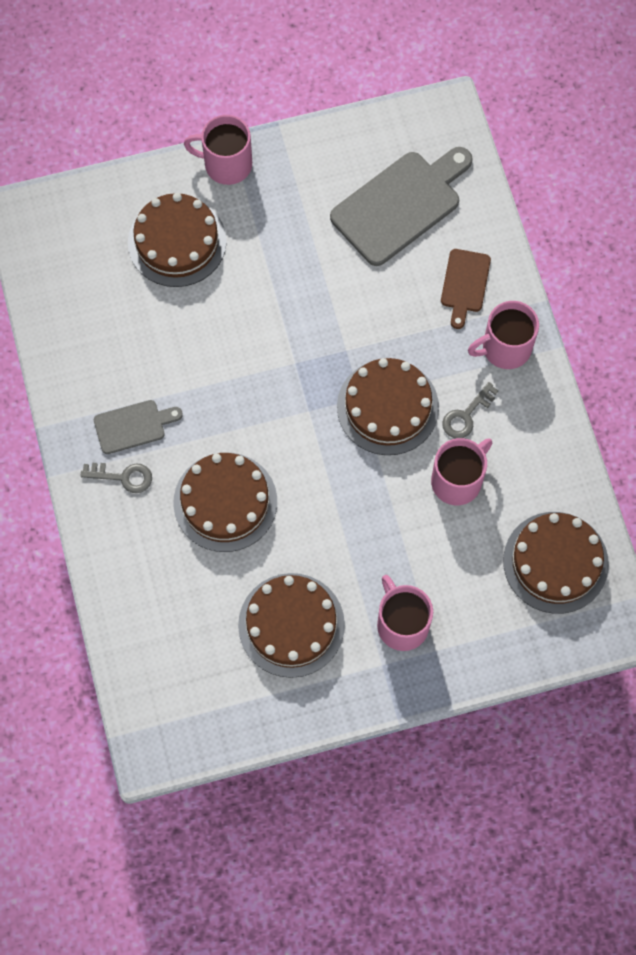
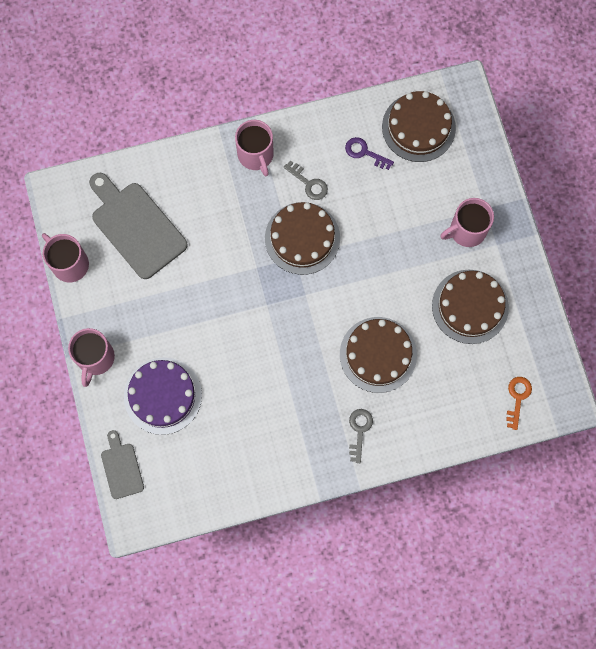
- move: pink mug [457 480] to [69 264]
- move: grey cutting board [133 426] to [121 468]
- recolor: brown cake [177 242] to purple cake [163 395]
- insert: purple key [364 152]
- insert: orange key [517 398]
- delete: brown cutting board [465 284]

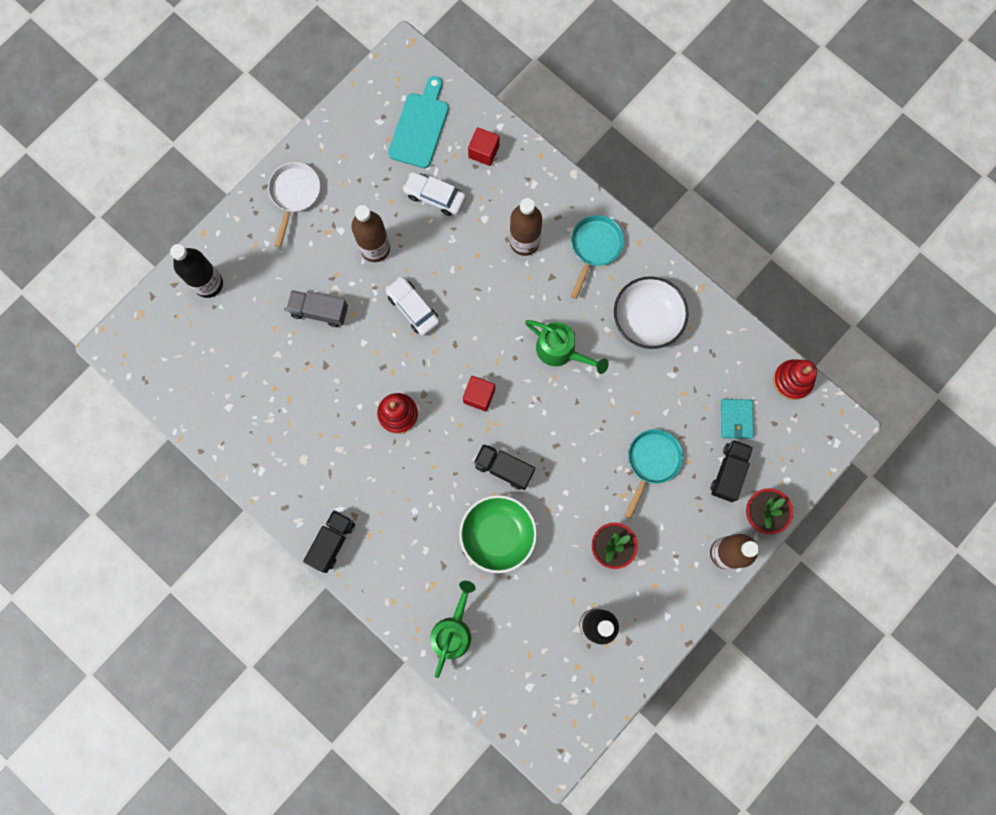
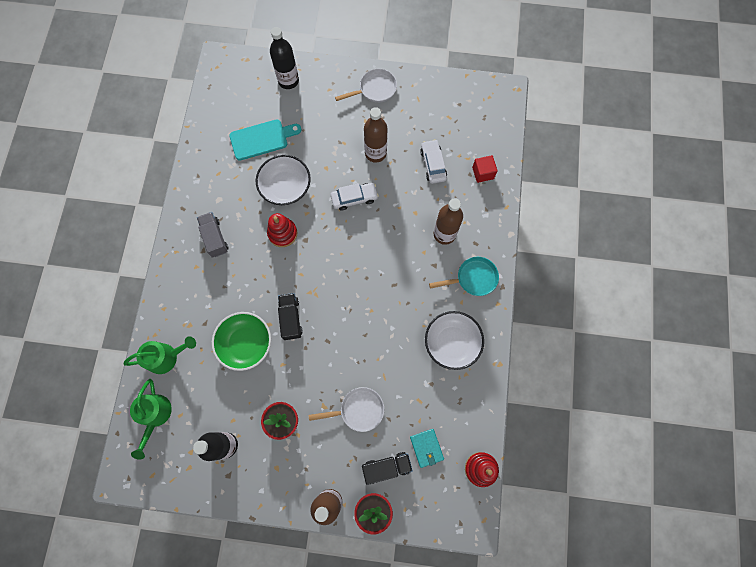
- move: green watering can [561 351] to [155 416]
- move: grey truck [319 311] to [215 238]
- move: turquoise cutting board [420 127] to [262 139]
- insert: white bowl [285 187]
- recolor: turquoise pan [651 462] to white pan [358 410]
- rotate: white car [413 308] = [354 198] 60 degrees clockwise
- rotate: turquoise wallet [736 419] = [426 448] 75 degrees counterclockwise
- delete: black truck [332 542]
- delete: red cube [479 396]

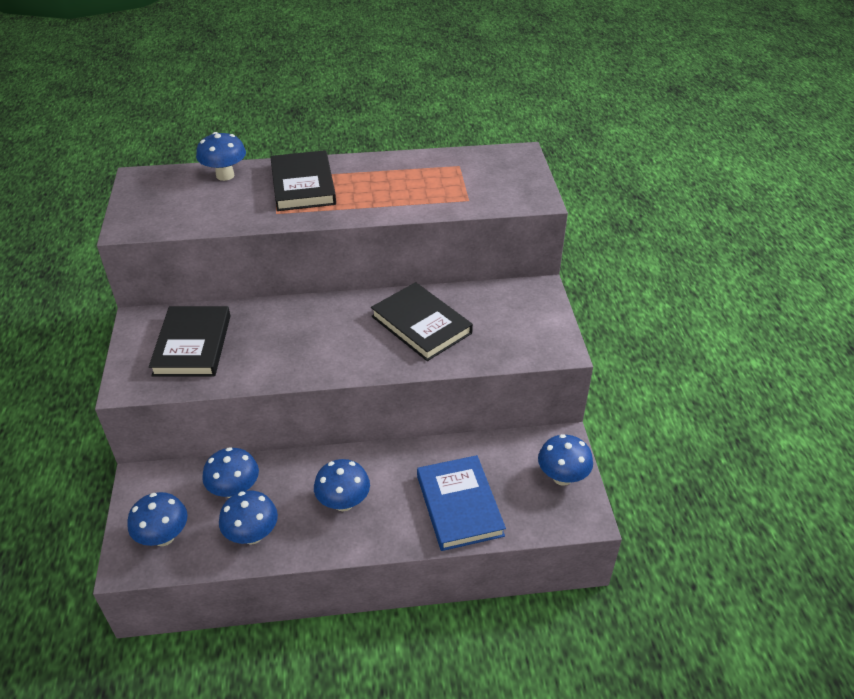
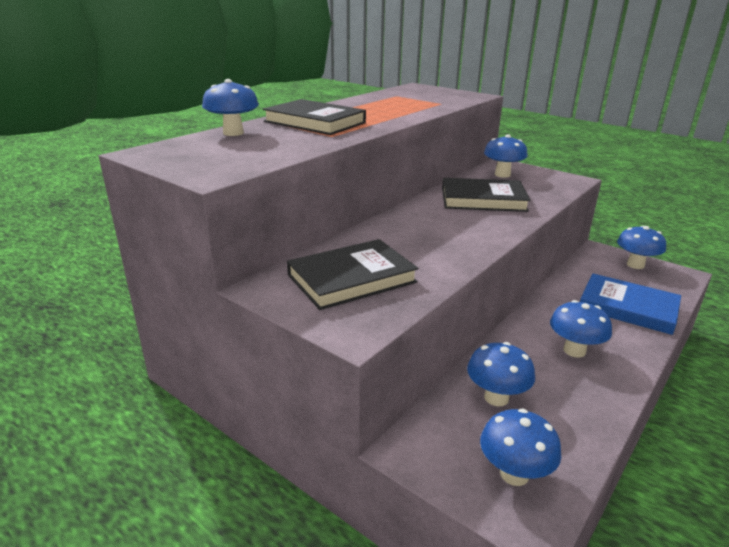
- rotate: black book [192 345] = [352 278] 75 degrees counterclockwise
- move: blue mushroom [252 535] to [502 174]

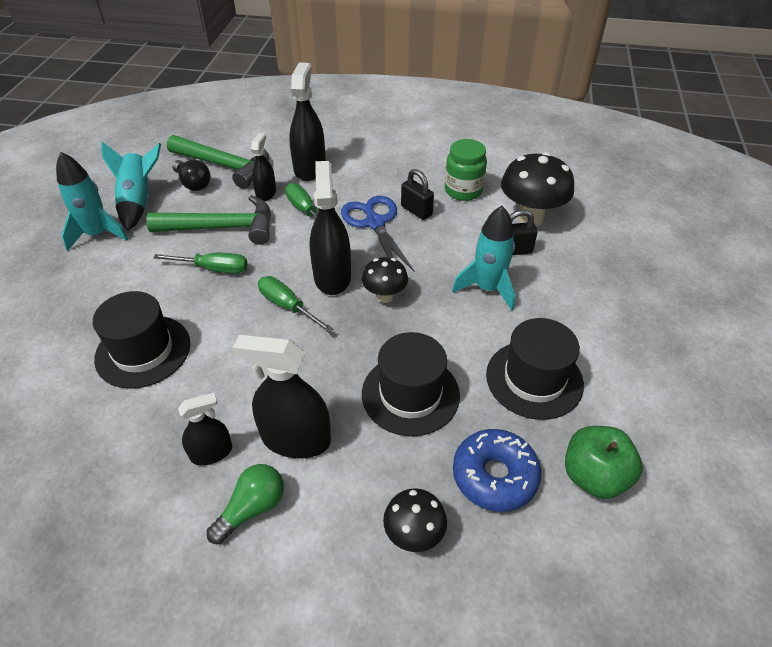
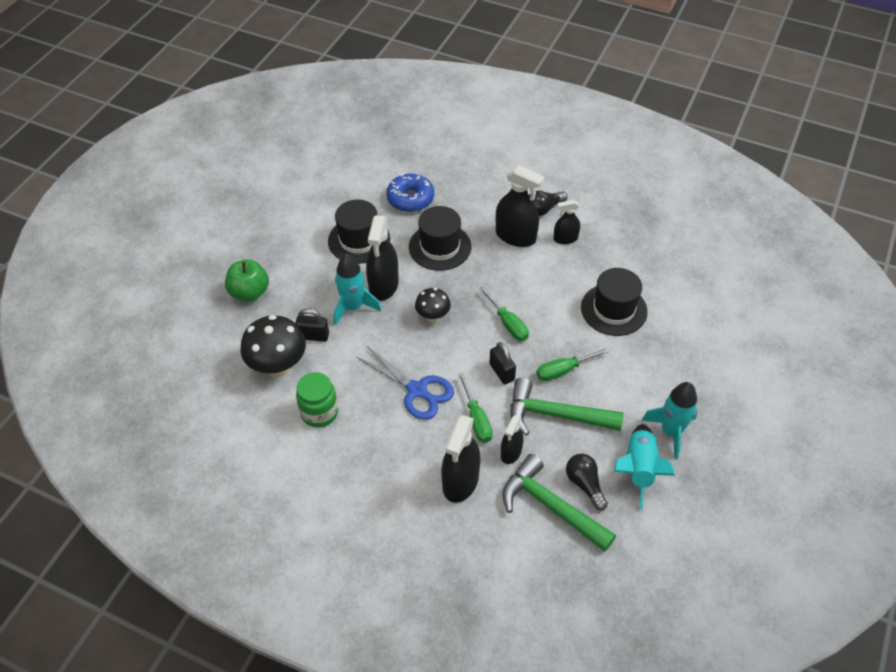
- move: green apple [594 476] to [249 292]
- rotate: blue scissors [375 223] = [417 390] 45 degrees counterclockwise
- move: black spray bottle [332 276] to [383 285]
- move: black padlock [416 211] to [501 372]
- recolor: green light bulb [252 508] to black light bulb [544 209]
- rotate: green screwdriver [213 269] = [564 370] 45 degrees counterclockwise
- delete: black mushroom [414 535]

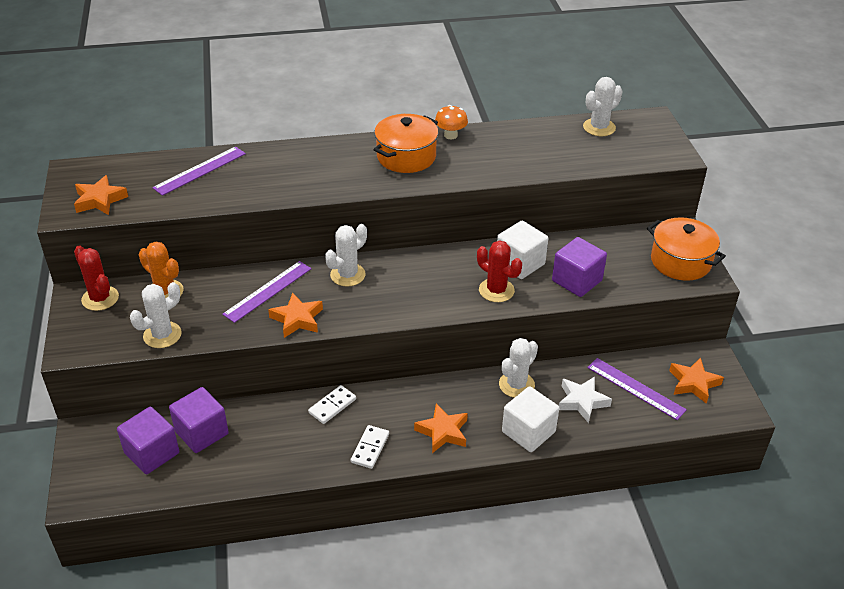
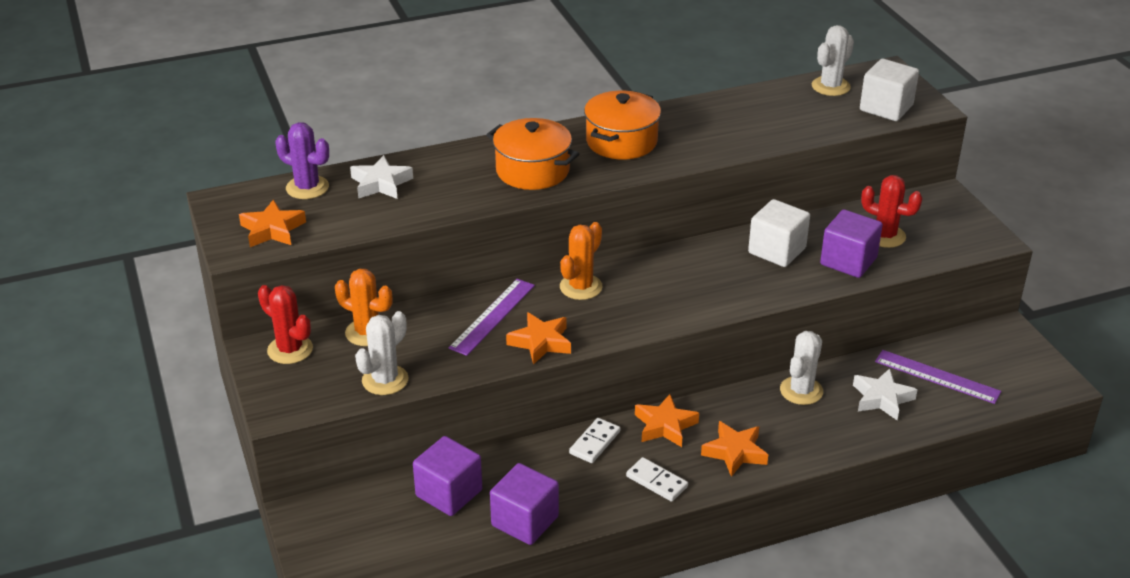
- insert: purple cactus [307 187]
- replace: purple ruler [200 170] to white star [381 183]
- move: orange pot [680 261] to [532 171]
- move: purple cube [152 453] to [525 521]
- recolor: white cactus [347 275] to orange cactus [581 287]
- rotate: white domino [370 448] = [656 481] 60 degrees counterclockwise
- move: orange star [693 383] to [665 426]
- move: white cube [528 432] to [886 108]
- move: red cactus [496 290] to [885 236]
- delete: orange mushroom [450 135]

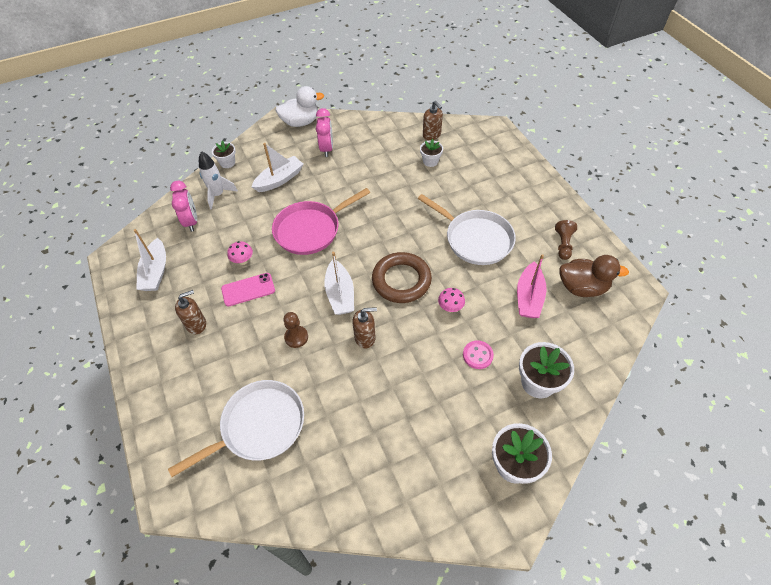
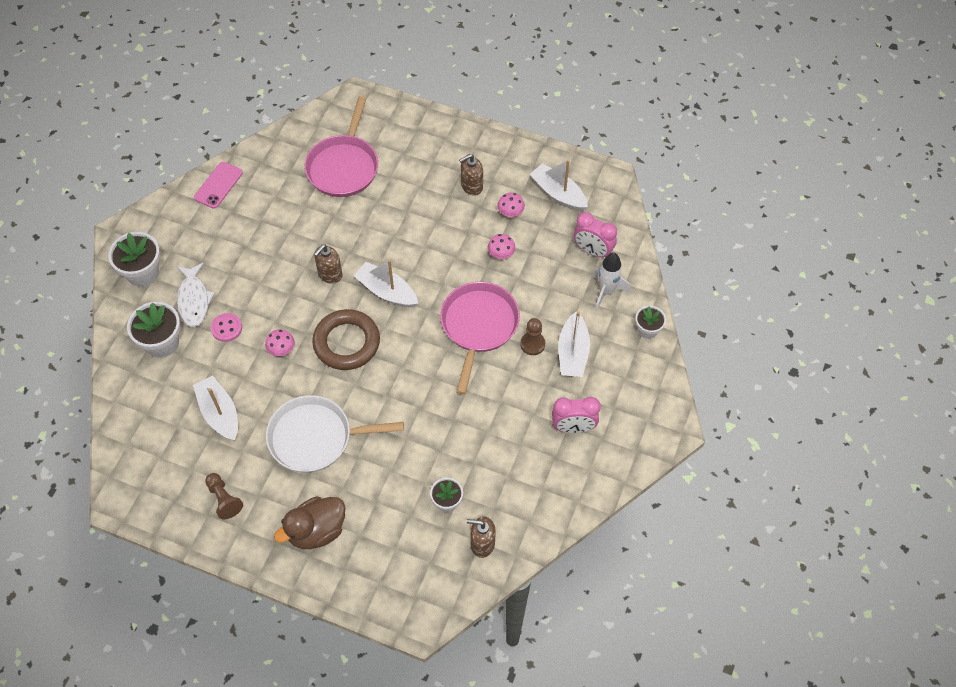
- insert: white fish [194 300]
- recolor: pink boat [529 297] to white boat [219 413]
- move: pink phone [248 289] to [218 185]
- move: brown duck [582 287] to [316 531]
- recolor: white pan [259 426] to pink pan [344 166]
- rotate: brown soap dispenser [196 324] = [471 186] 45 degrees clockwise
- insert: pink mushroom [510 213]
- move: brown pawn [296 337] to [532 344]
- rotate: pink clock [327 149] = [573 427] 45 degrees counterclockwise
- delete: white duck [301 122]

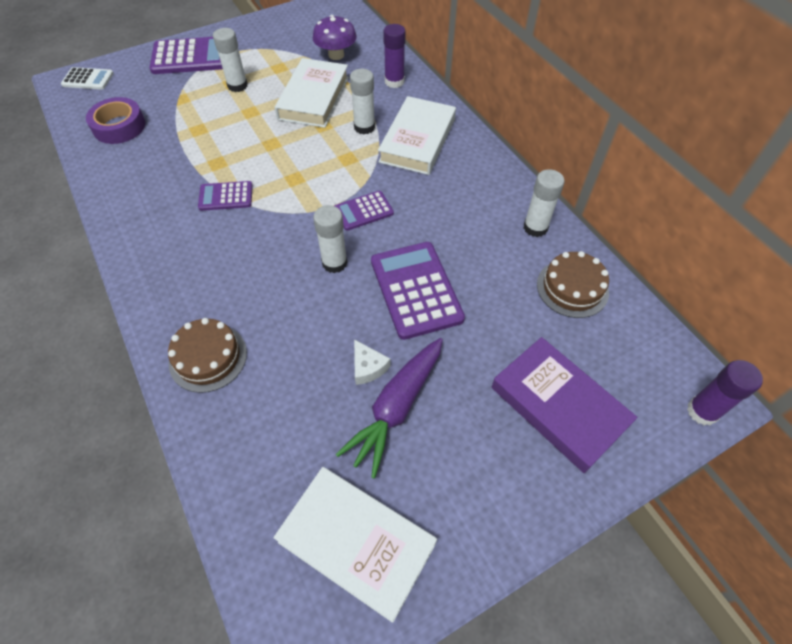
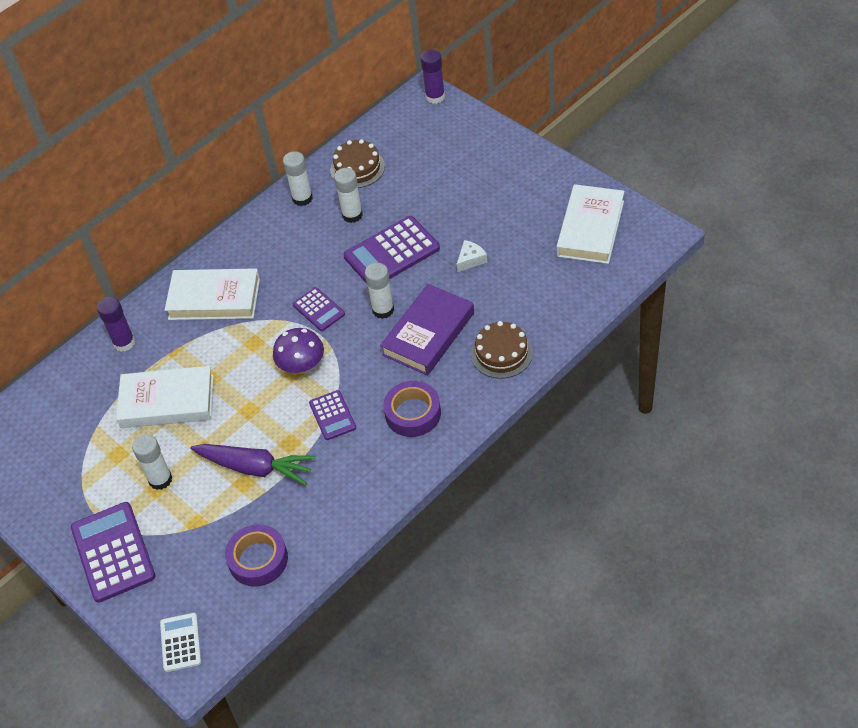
- move: purple carrot [396 408] to [255 468]
- move: purple mushroom [336 55] to [302 365]
- move: white glue stick [364 127] to [352 215]
- move: purple book [558 406] to [428 334]
- insert: purple tape [413 413]

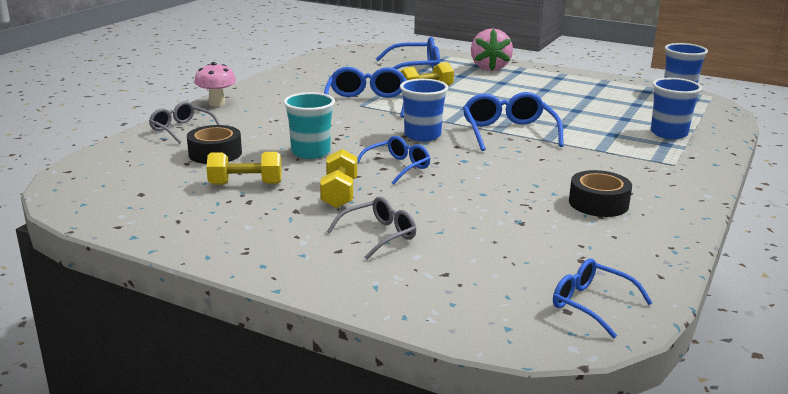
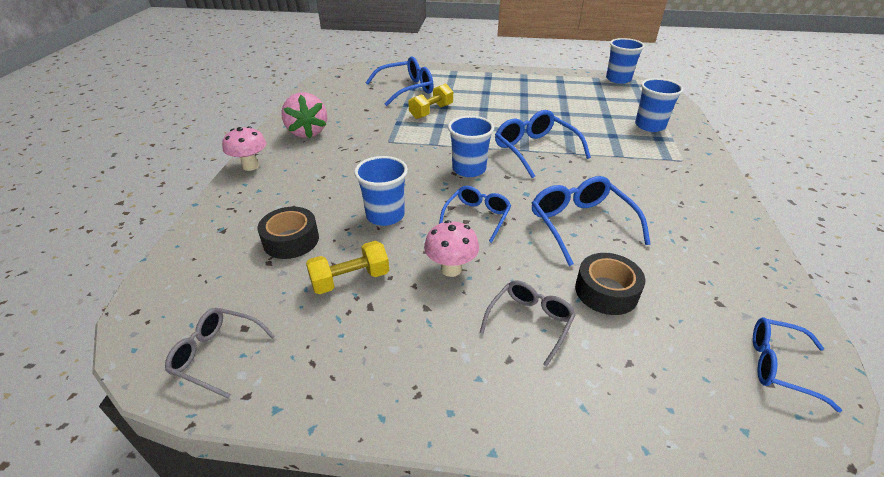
- move: grey glasses [181 129] to [216 354]
- move: pink strawberry [489 68] to [307 132]
- recolor: turquoise cup [310 152] to blue cup [385 215]
- replace: yellow dumbbell [339 194] to pink mushroom [451 269]
- move: blue glasses [367 103] to [580 224]
- move: black tape [598 203] to [606 291]

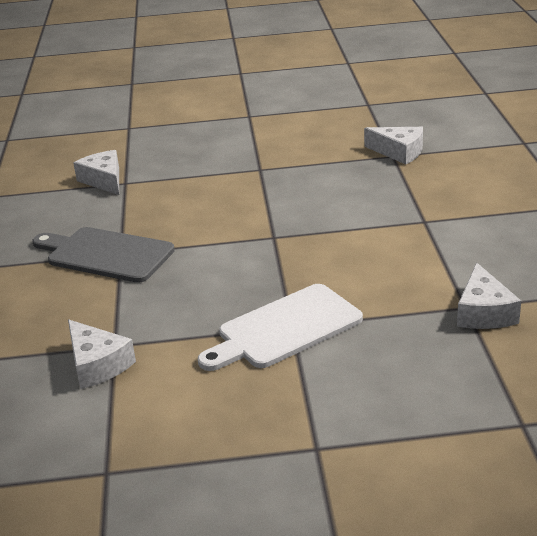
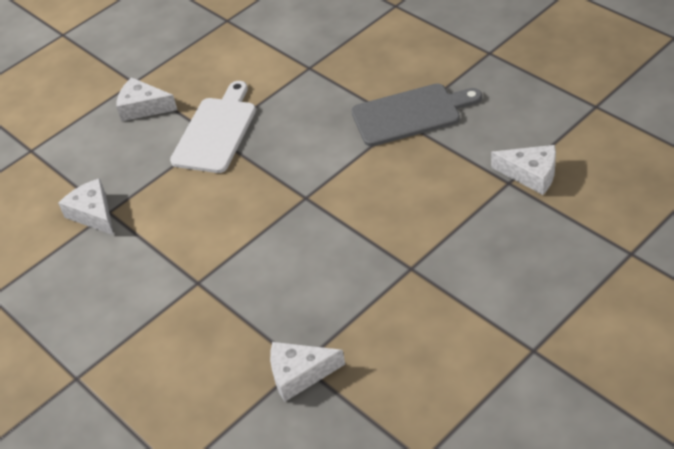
- move: white cheese [97 365] to [143 107]

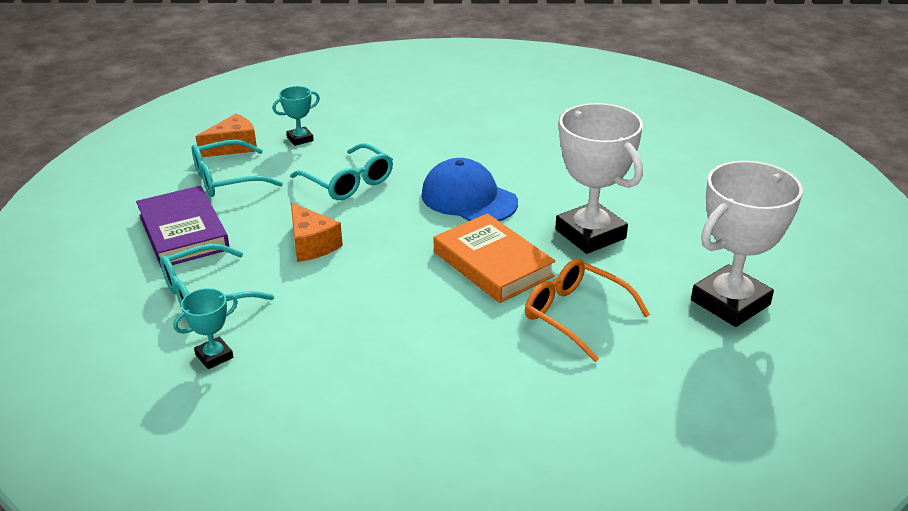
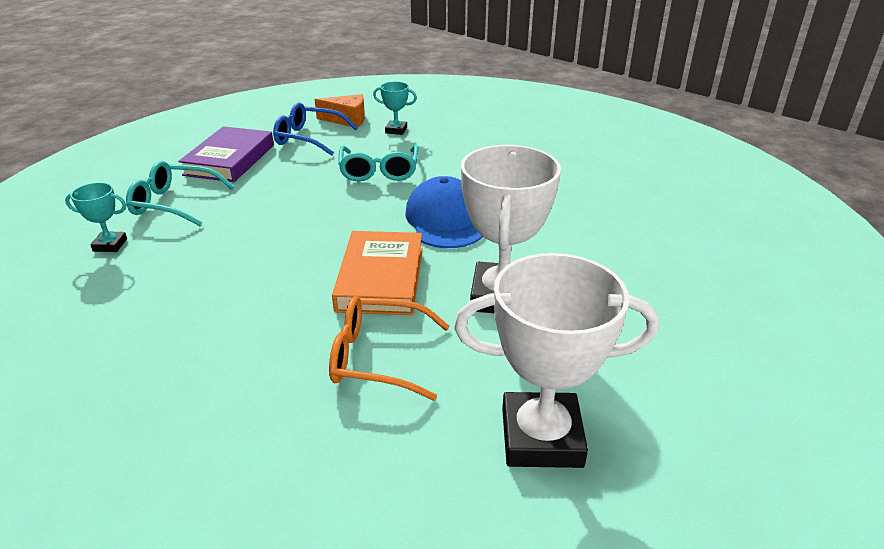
- recolor: turquoise glasses [225 179] to blue glasses [308 138]
- rotate: orange glasses [574 314] = [376 357] 75 degrees counterclockwise
- delete: orange cheese [311 244]

